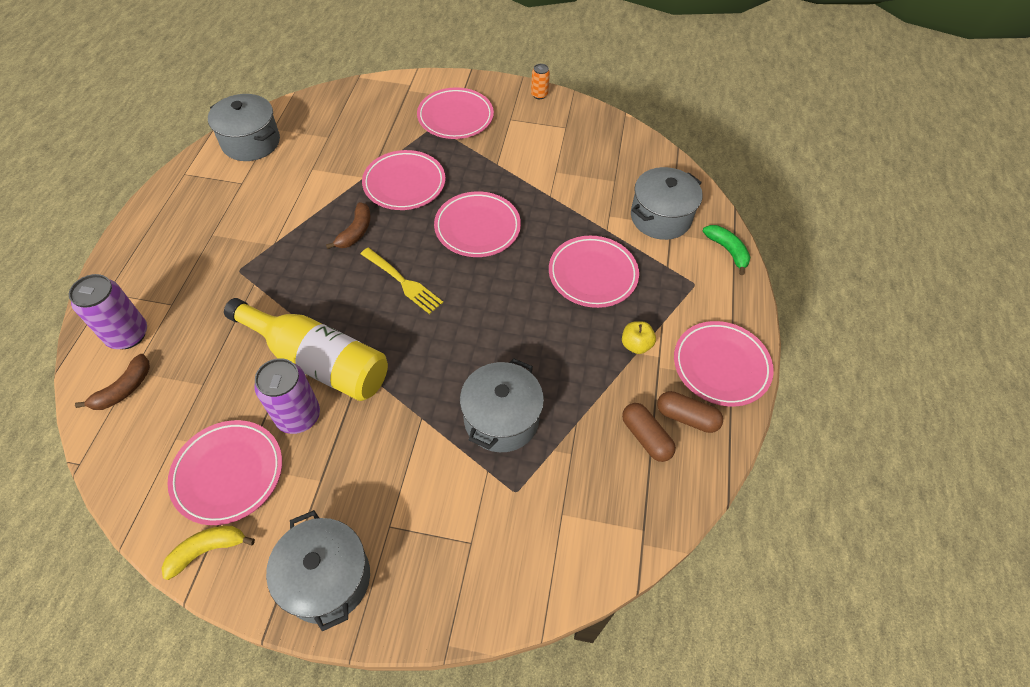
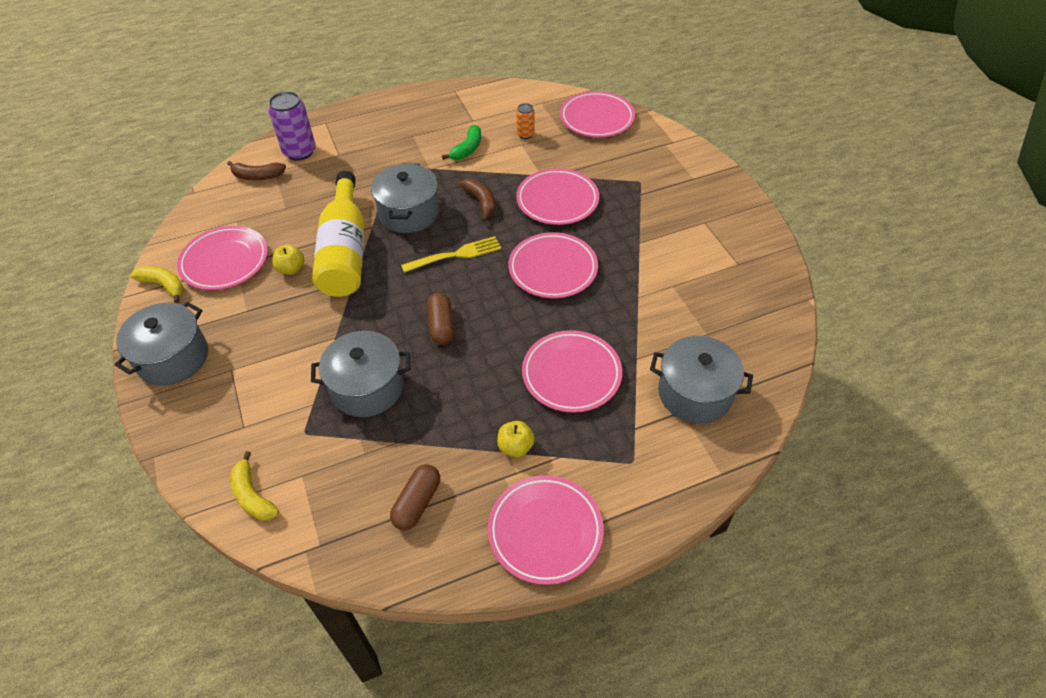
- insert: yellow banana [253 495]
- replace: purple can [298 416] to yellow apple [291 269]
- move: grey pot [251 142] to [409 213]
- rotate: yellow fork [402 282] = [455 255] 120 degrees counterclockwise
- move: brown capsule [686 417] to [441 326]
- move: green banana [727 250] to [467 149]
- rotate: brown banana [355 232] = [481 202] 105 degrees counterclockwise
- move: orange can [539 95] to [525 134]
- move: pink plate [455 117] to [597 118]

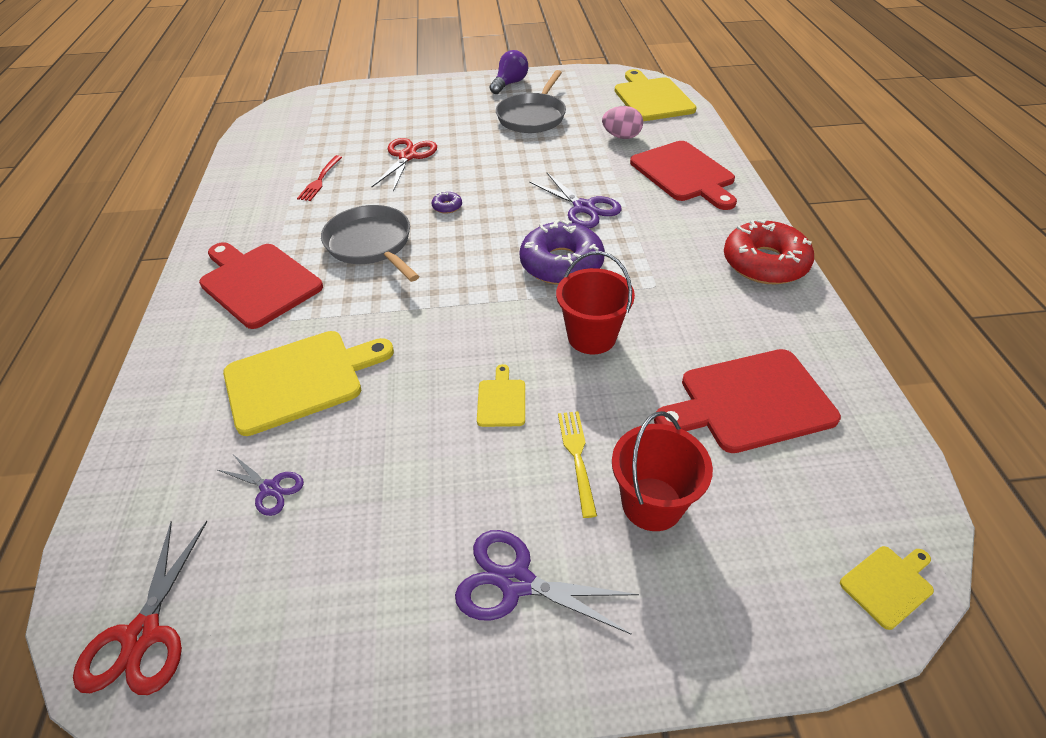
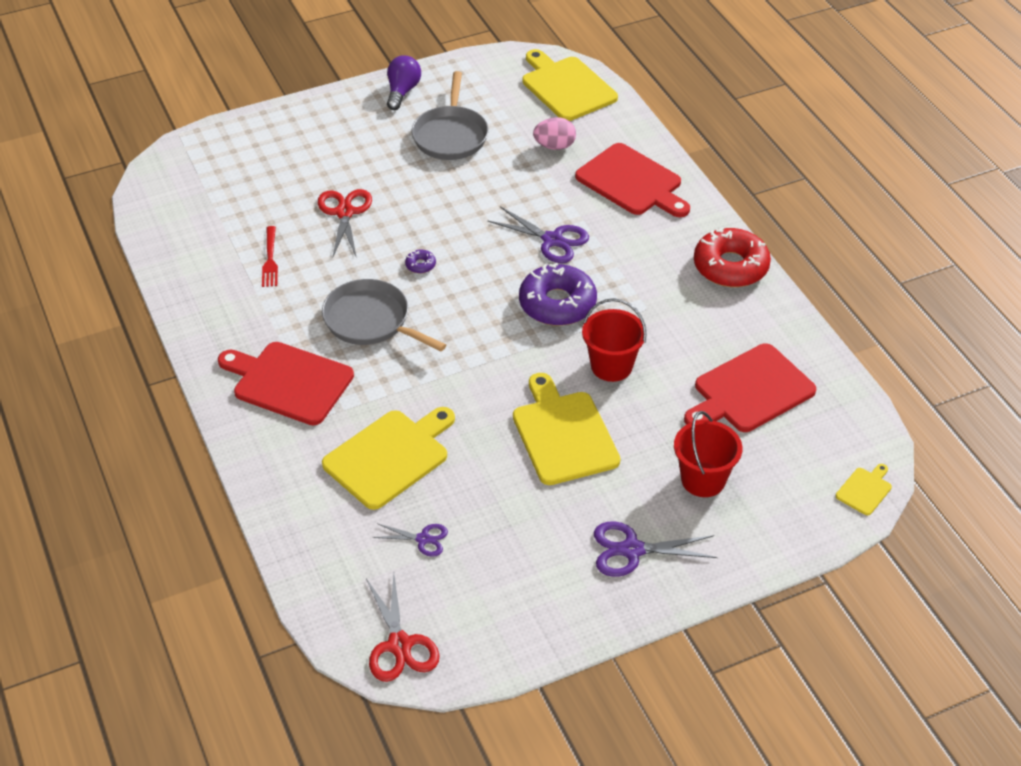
- resize: yellow cutting board [501 400] = [563 434] x2.16
- delete: yellow fork [577 457]

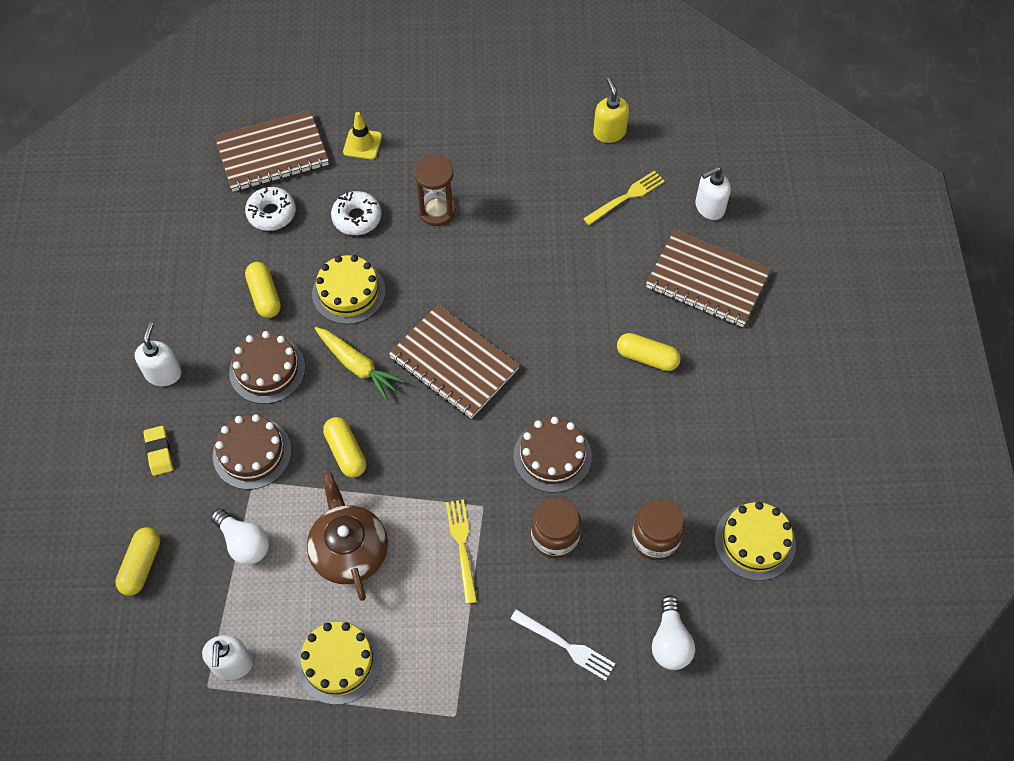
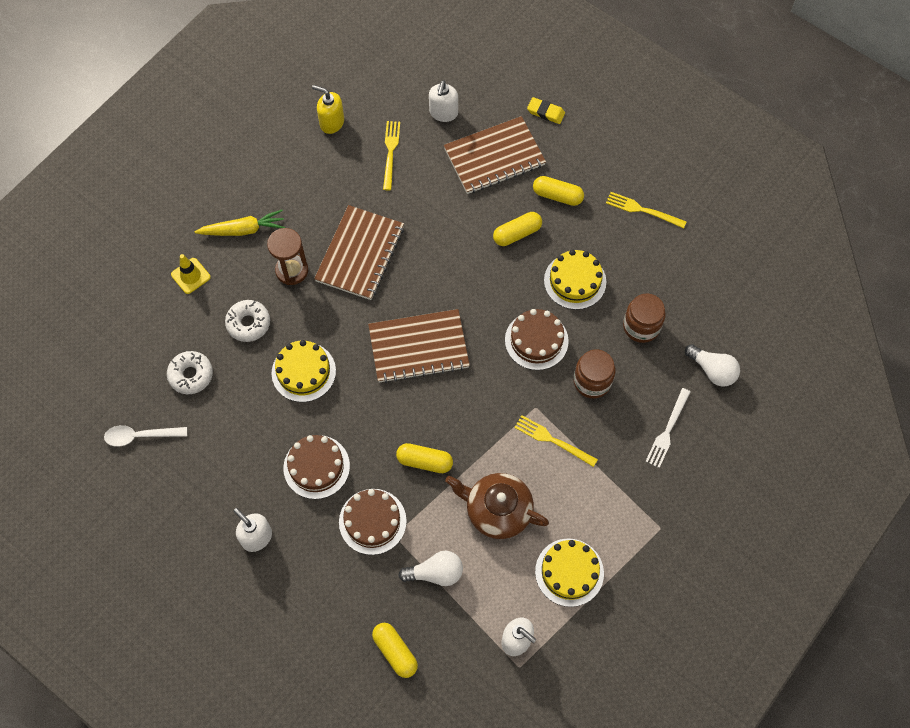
- insert: white spoon [140 436]
- move: yellow carrot [357 366] to [243 230]
- move: brown notebook [272 153] to [360 254]
- move: yellow eraser [159 452] to [545 112]
- move: yellow capsule [264 296] to [557 195]
- move: yellow cake [754 541] to [575 281]
- insert: yellow fork [642 210]
- rotate: white fork [565 646] = [667 430] 135 degrees clockwise

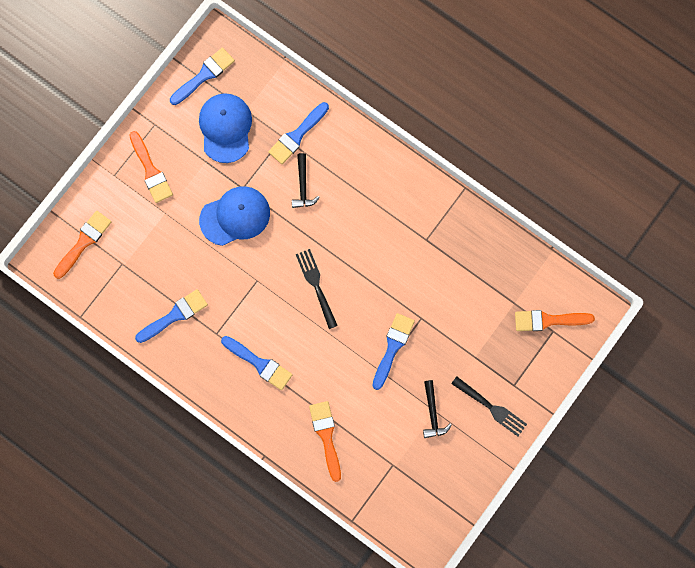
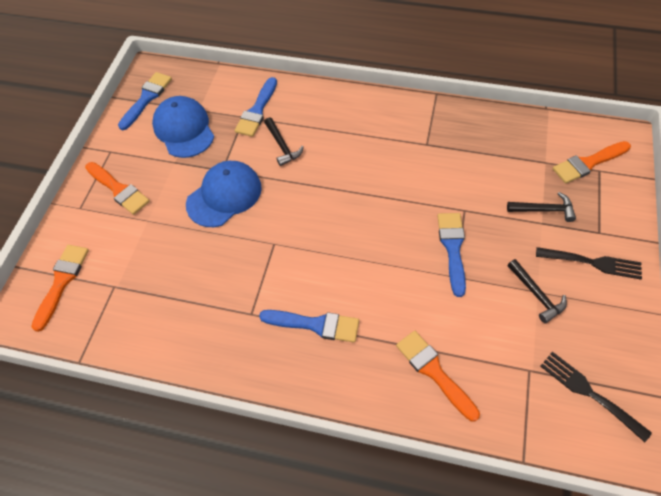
- insert: black hammer [544 210]
- move: black fork [316 285] to [589 393]
- delete: blue brush [174 315]

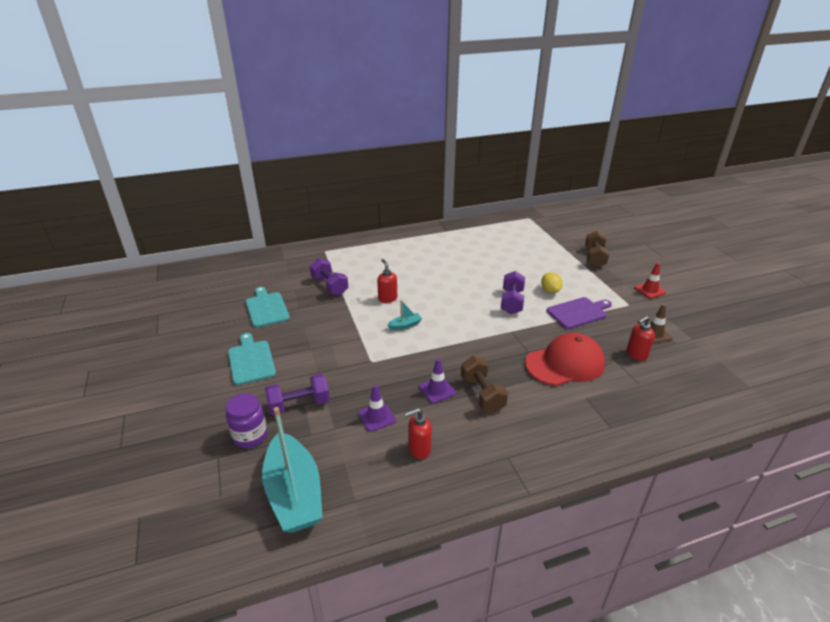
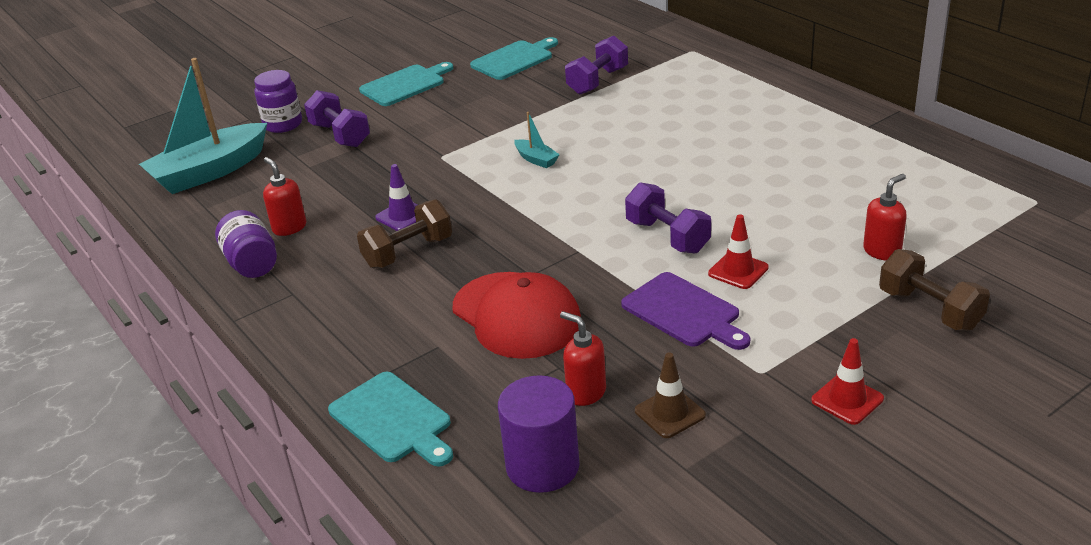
- insert: purple jar [252 263]
- insert: turquoise cutting board [393 420]
- insert: purple cylinder [542 466]
- rotate: purple dumbbell [511 302] = [667 236] 60 degrees clockwise
- replace: yellow lemon [550 291] to red traffic cone [738 271]
- move: red soap dispenser [387 298] to [882 251]
- rotate: brown dumbbell [594 258] = [929 310] 60 degrees clockwise
- delete: purple traffic cone [376 417]

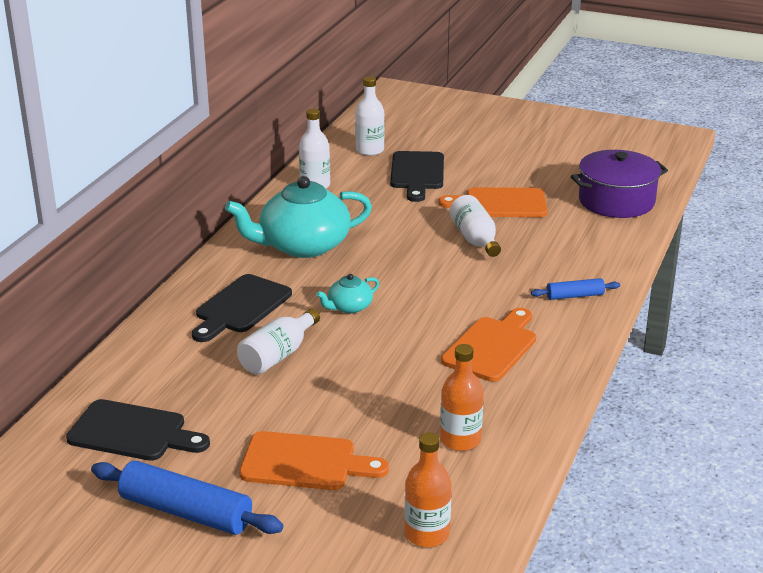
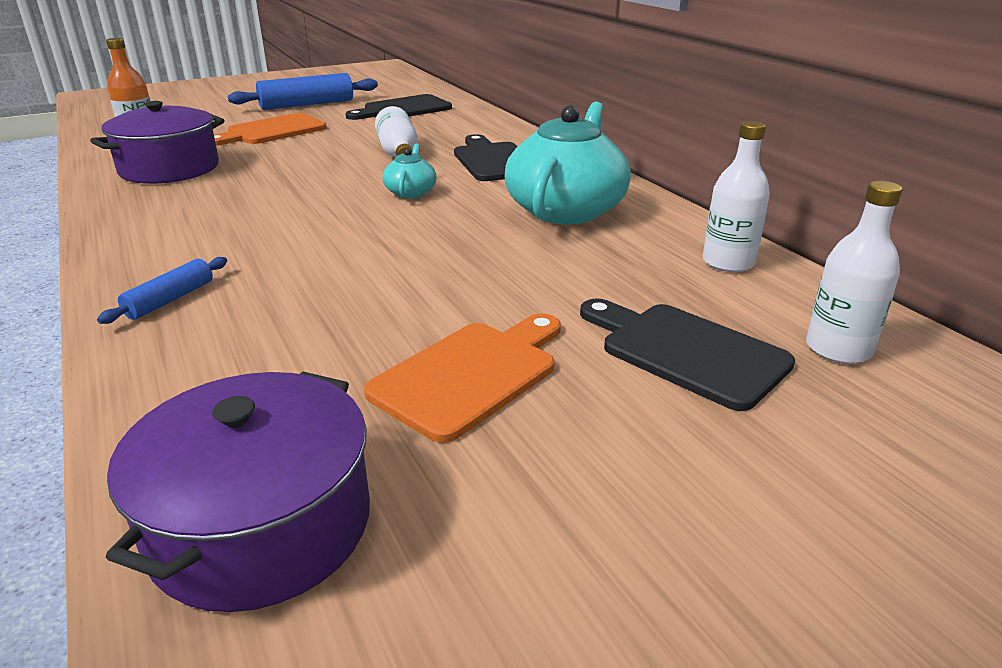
- replace: orange bottle [460 440] to purple pot [169 168]
- delete: orange cutting board [492 347]
- delete: white bottle [475 239]

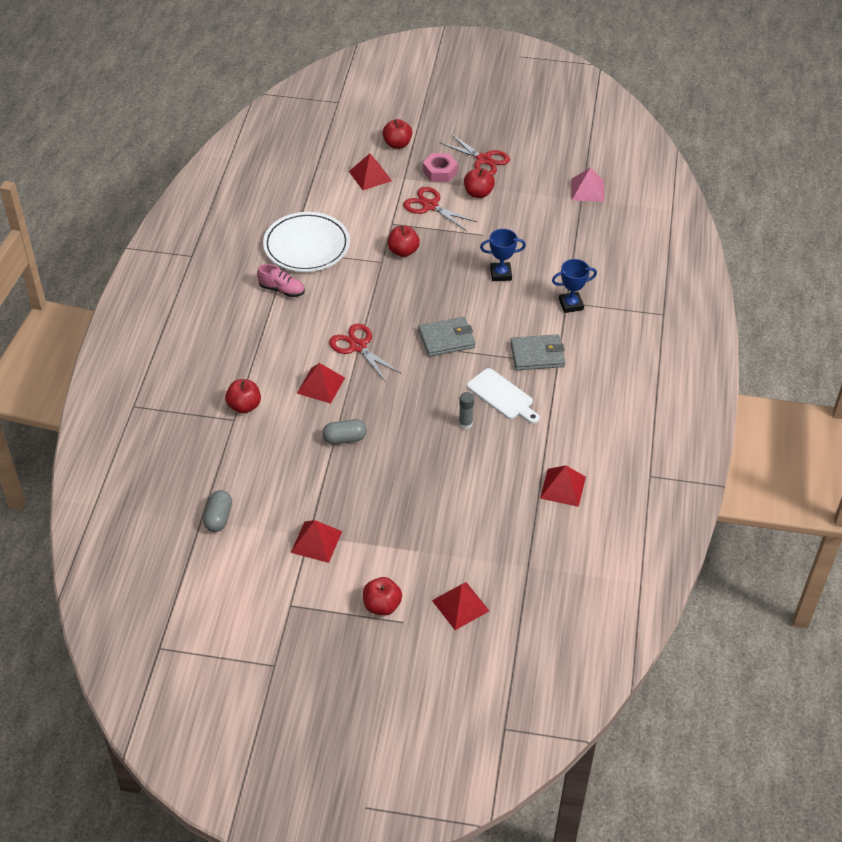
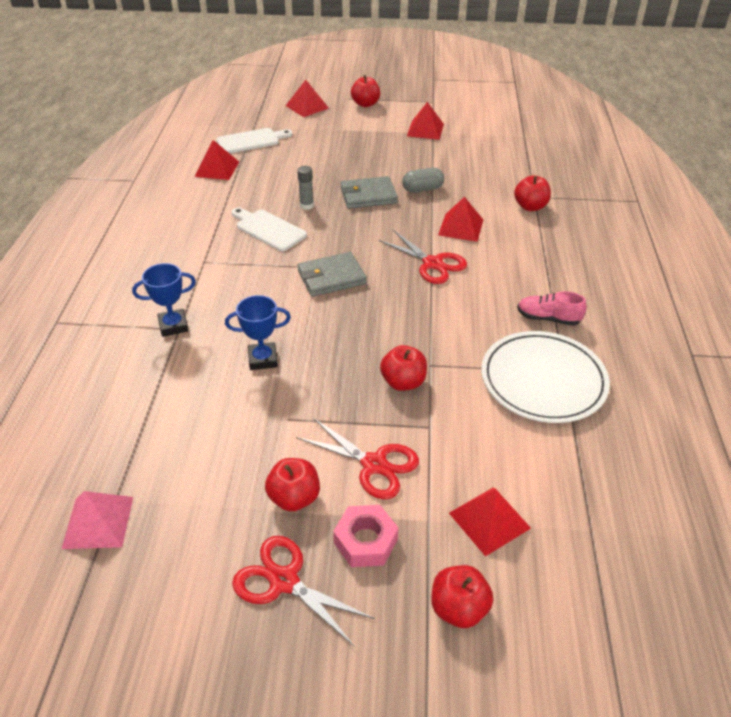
- insert: white cutting board [251 141]
- move: grey wallet [537 355] to [368 195]
- delete: grey capsule [218 518]

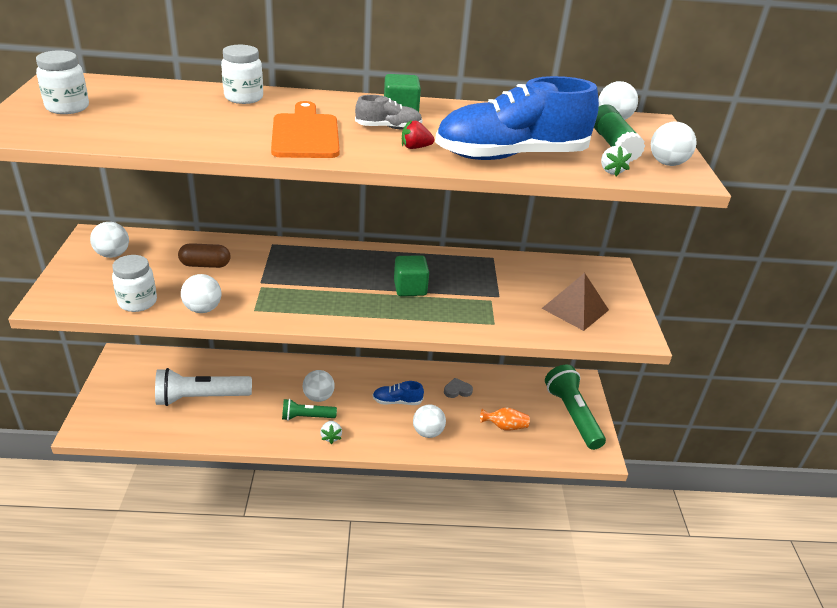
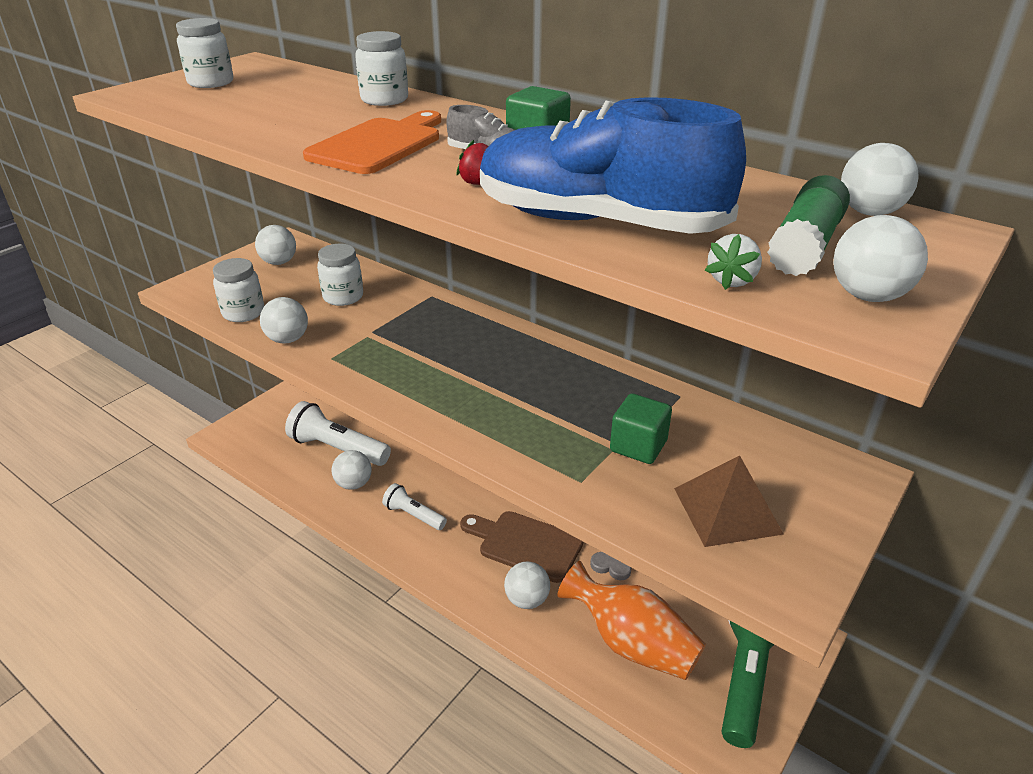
- replace: brown capsule [205 265] to white jar [343 297]
- move: white ball [318 397] to [354 484]
- recolor: green flashlight [306 417] to white flashlight [414 515]
- replace: blue shoe [397 401] to brown cutting board [525 544]
- resize: orange vase [505 426] = [631 643] x2.04
- move: green cube [410 288] to [638 446]
- delete: white strawberry [331 437]

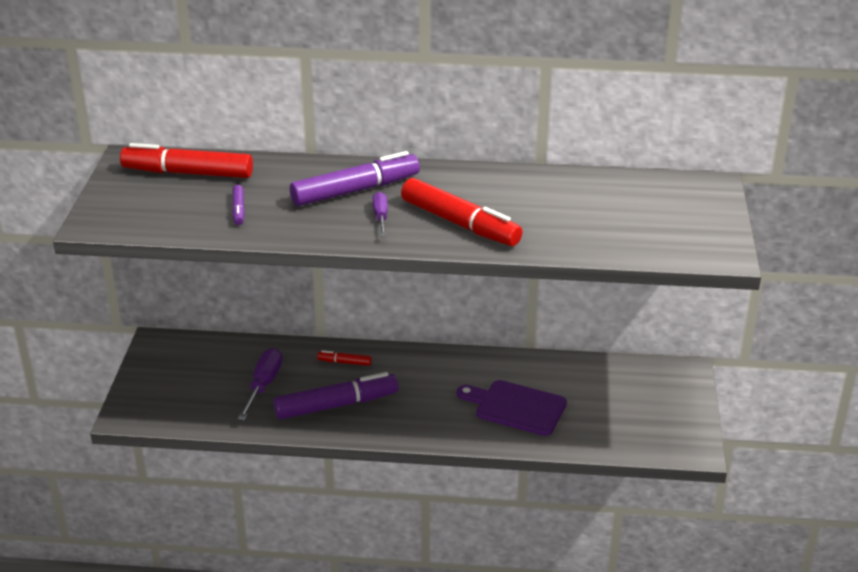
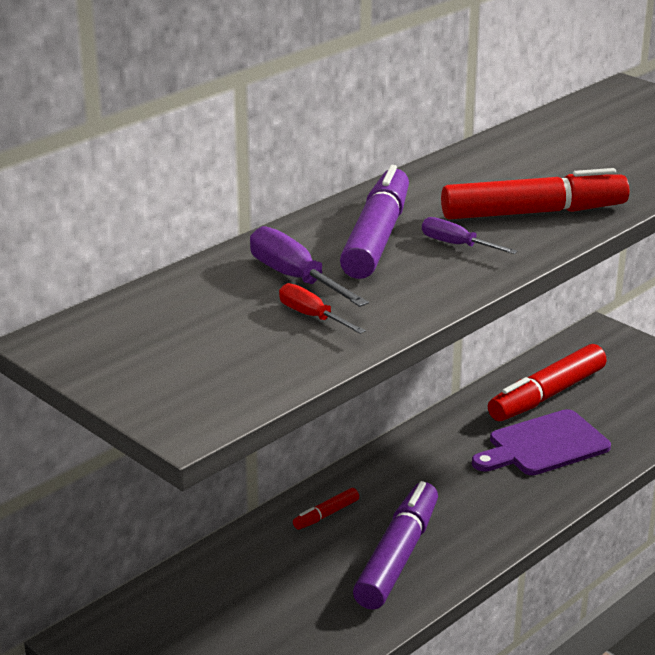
- move: purple screwdriver [264 384] to [294 277]
- replace: purple marker [238 210] to red screwdriver [311 316]
- move: red marker [188 173] to [546 395]

